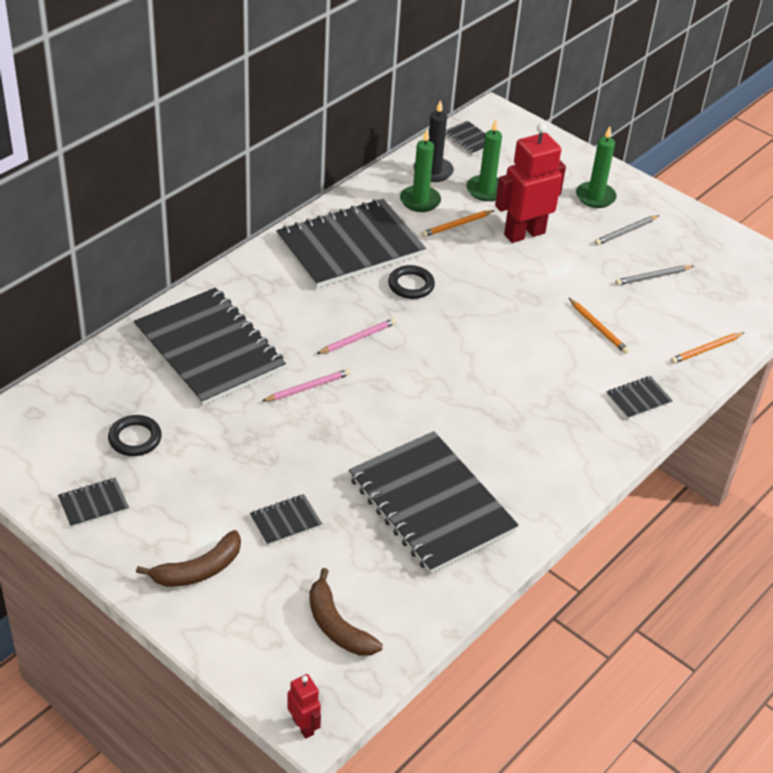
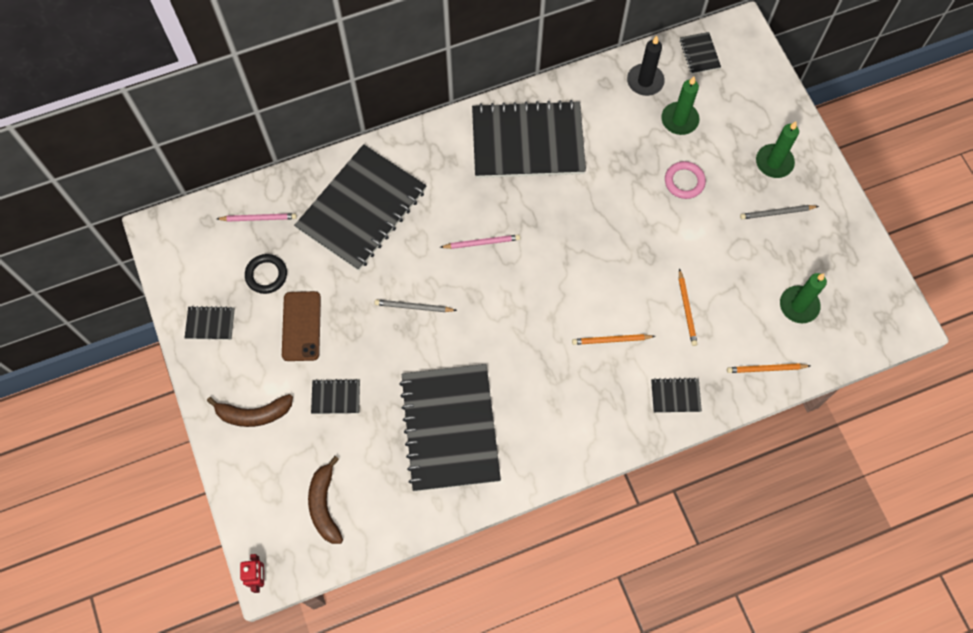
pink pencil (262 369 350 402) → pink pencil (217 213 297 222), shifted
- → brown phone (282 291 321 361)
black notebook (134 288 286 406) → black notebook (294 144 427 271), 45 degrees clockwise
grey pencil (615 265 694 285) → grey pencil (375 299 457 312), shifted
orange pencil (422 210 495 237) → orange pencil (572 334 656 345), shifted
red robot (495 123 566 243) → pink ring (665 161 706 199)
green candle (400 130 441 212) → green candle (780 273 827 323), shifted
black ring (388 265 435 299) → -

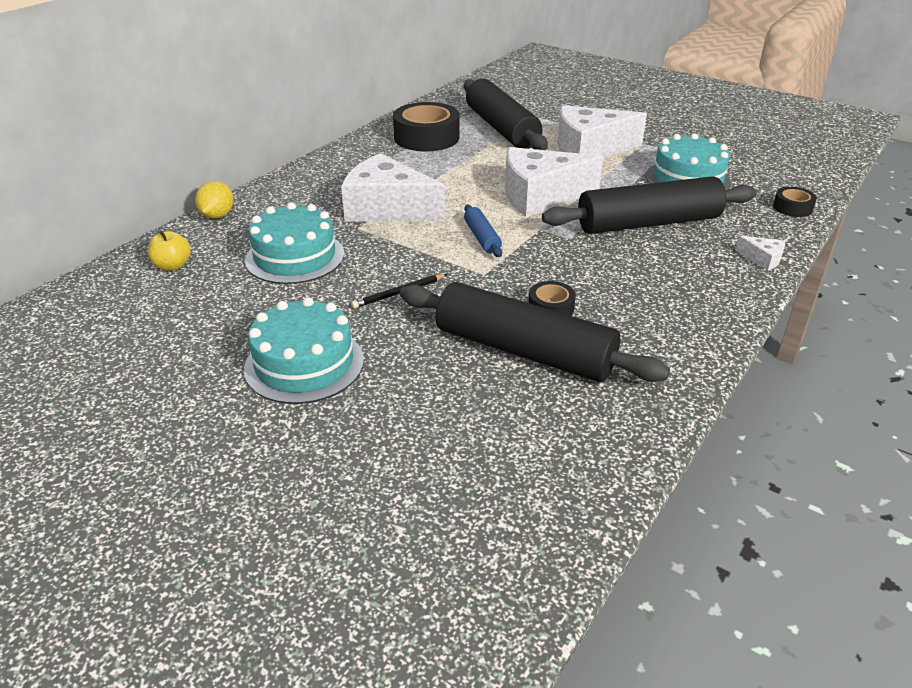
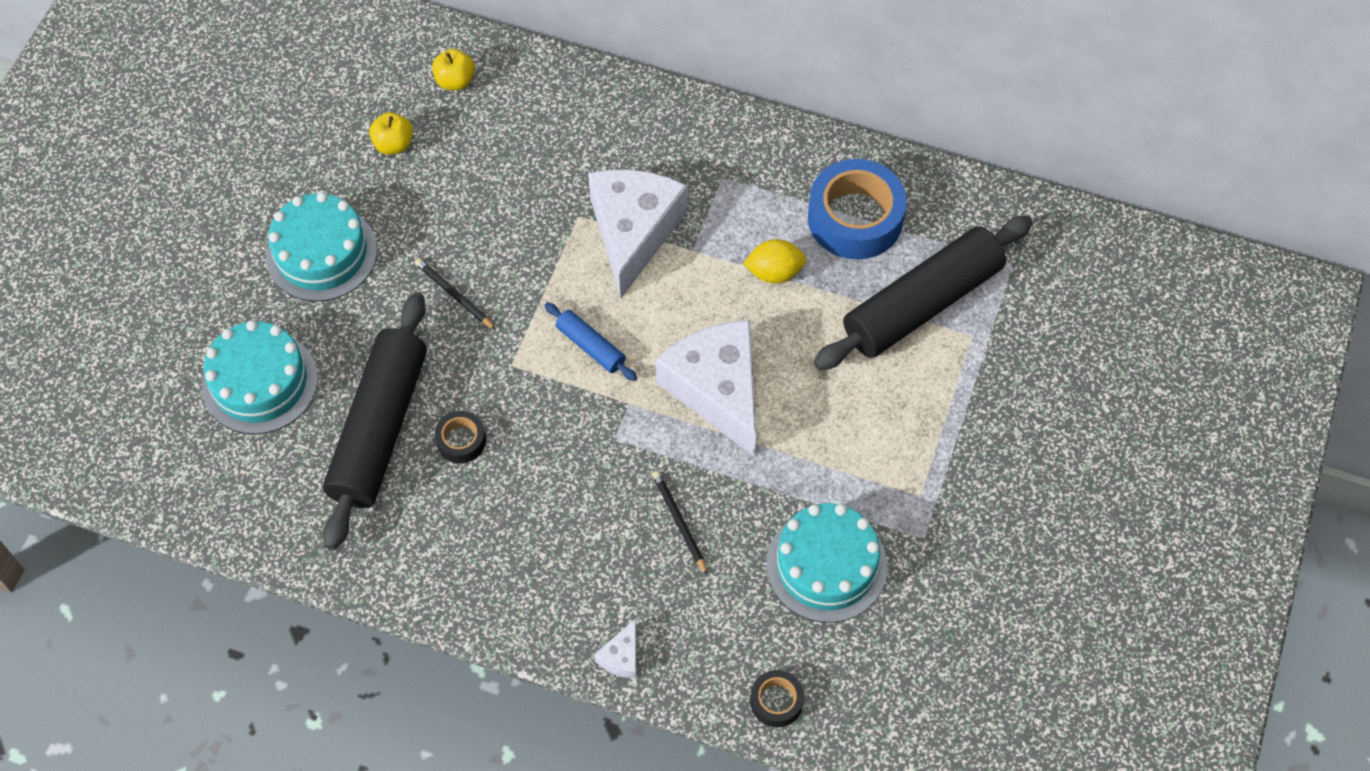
turquoise cake (245 202 344 284) → turquoise cake (202 320 318 434), shifted
- → yellow apple (369 112 413 155)
blue rolling pin (464 205 502 257) → blue rolling pin (545 302 637 381), 75 degrees clockwise
black rolling pin (542 176 757 234) → black pencil (652 471 708 576)
yellow lemon (195 181 234 219) → yellow lemon (743 239 807 283), shifted
black tape (393 102 459 151) → blue tape (808 159 907 260)
white cheese (557 105 647 158) → -

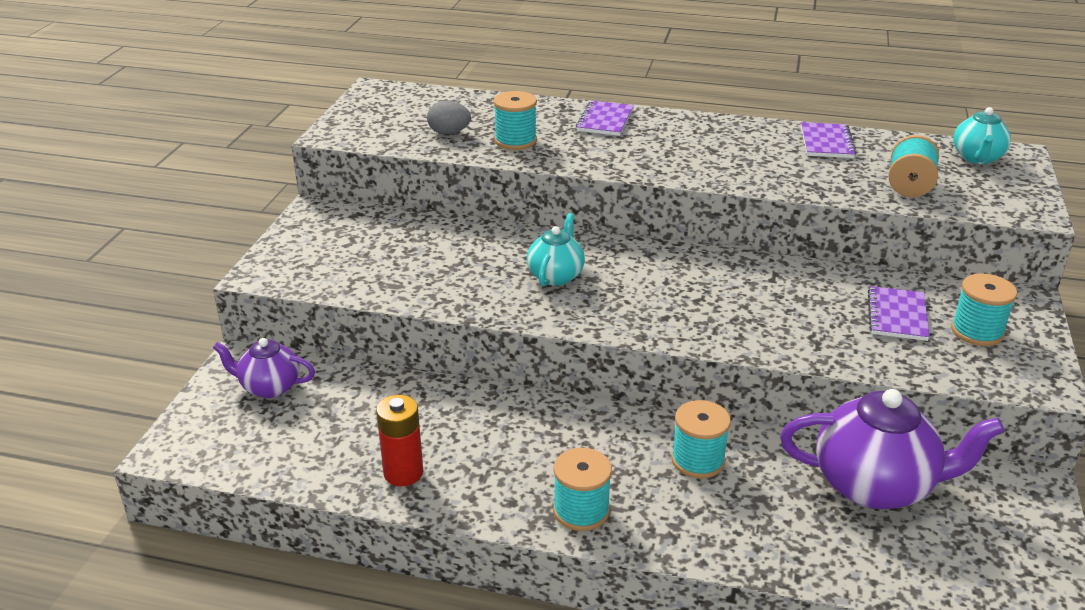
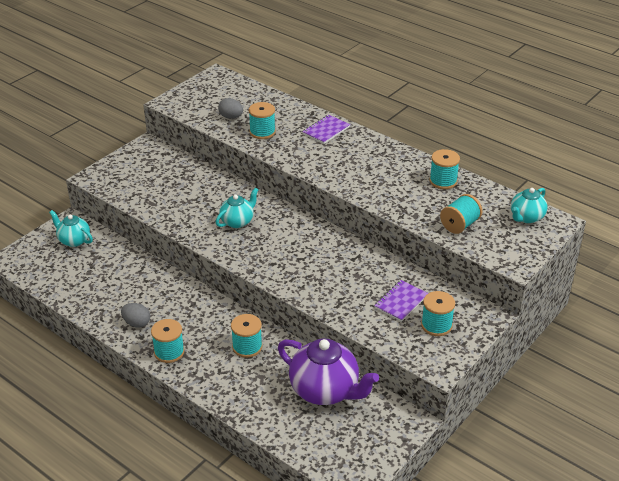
purple teapot (213 338 315 398) → turquoise teapot (49 210 93 247)
- → grey egg (121 303 150 328)
purple notebook (801 122 856 158) → turquoise spool (429 149 460 189)
red battery (376 395 423 486) → -

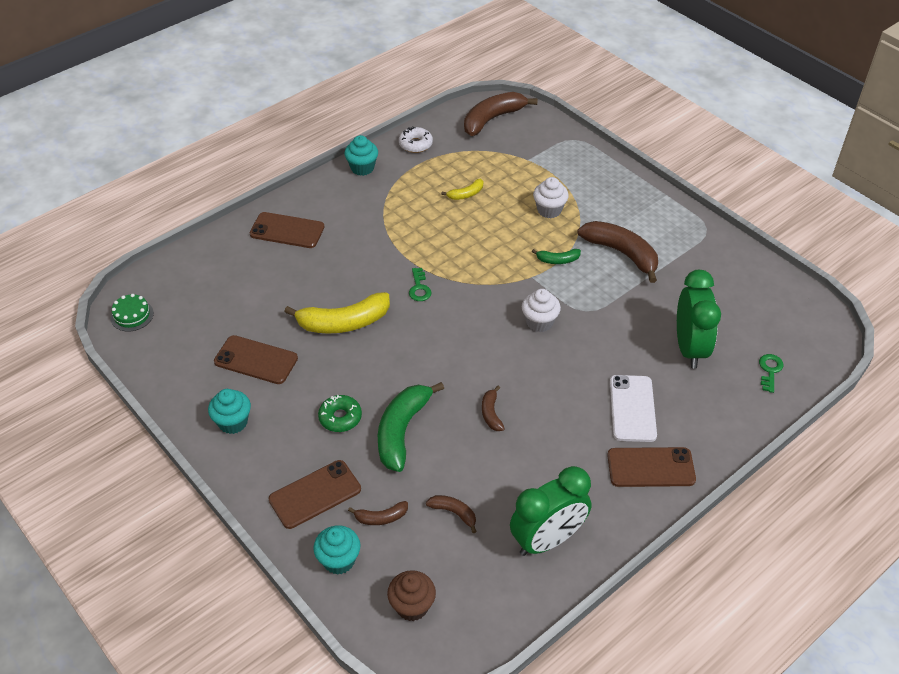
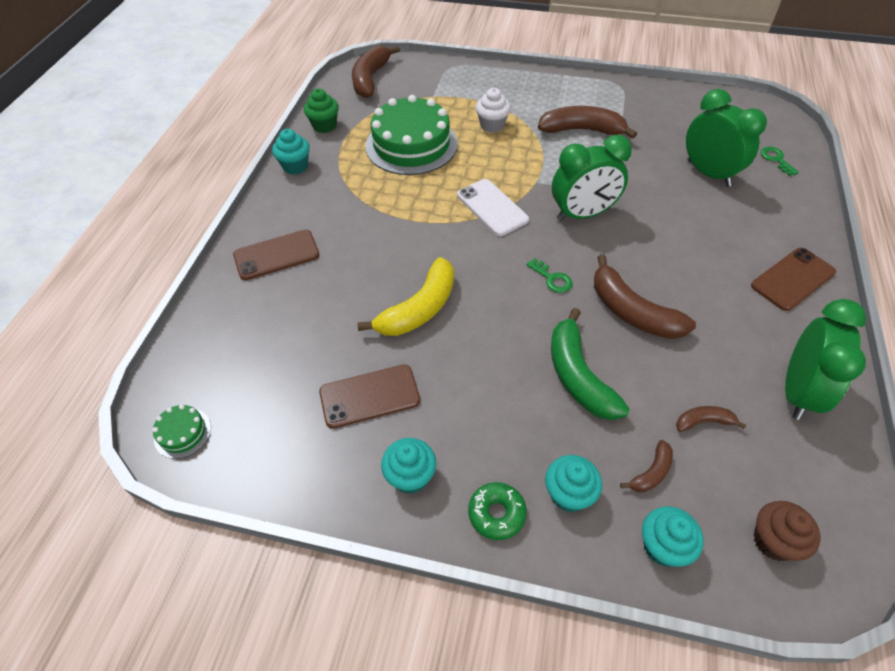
white donut (399 126 433 153) → green cupcake (304 89 339 133)
yellow banana (441 178 483 200) → green cake (366 95 458 175)
white phone (610 375 657 442) → white phone (457 179 529 236), shifted
green donut (318 395 362 432) → green donut (468 482 527 540), shifted
green key (409 268 432 301) → green key (526 258 572 293), shifted
brown phone (269 460 361 529) → turquoise cupcake (545 455 602 512)
white cupcake (522 289 561 332) → green clock (552 135 632 221)
brown banana (482 386 505 431) → brown banana (594 255 696 339), x2.04
green banana (532 249 581 264) → -

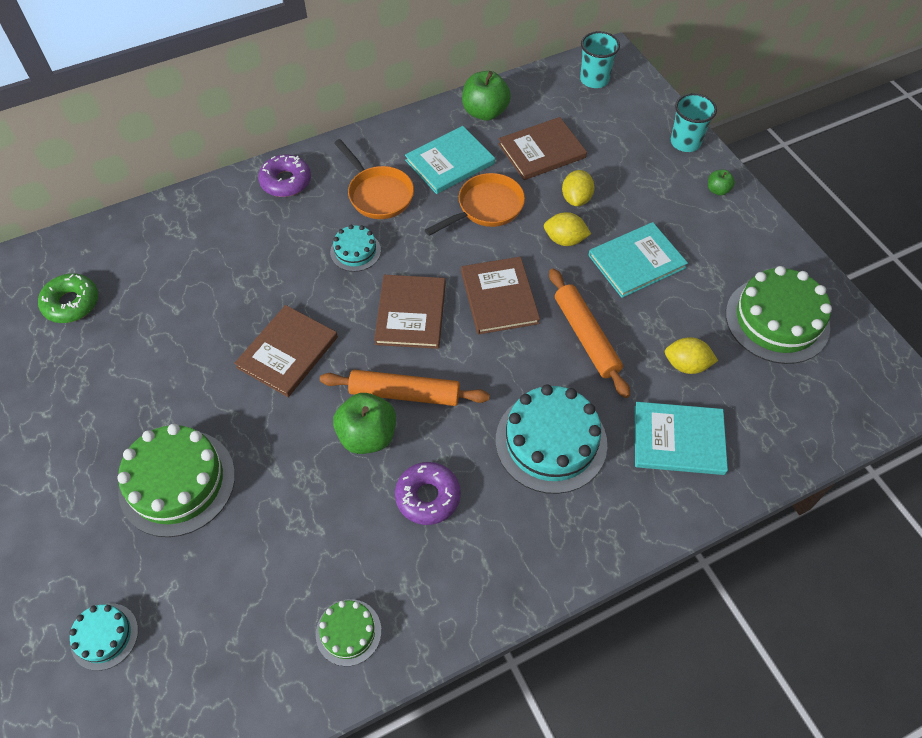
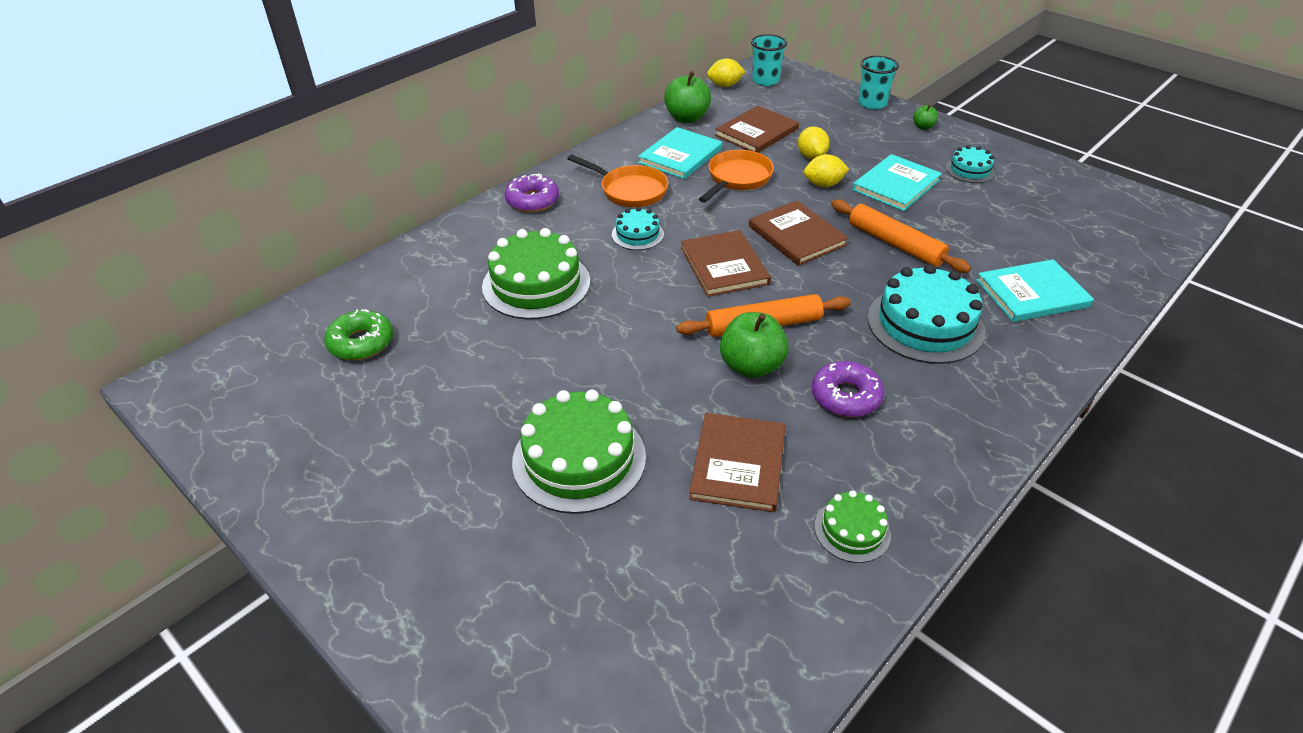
green cake (726 266 832 364) → green cake (482 228 590 319), shifted
brown book (234 305 338 397) → brown book (689 413 785 512), shifted
yellow lemon (665 337 718 374) → yellow lemon (707 59 746 87), shifted
turquoise cake (69 603 138 671) → turquoise cake (945 145 995 183), shifted

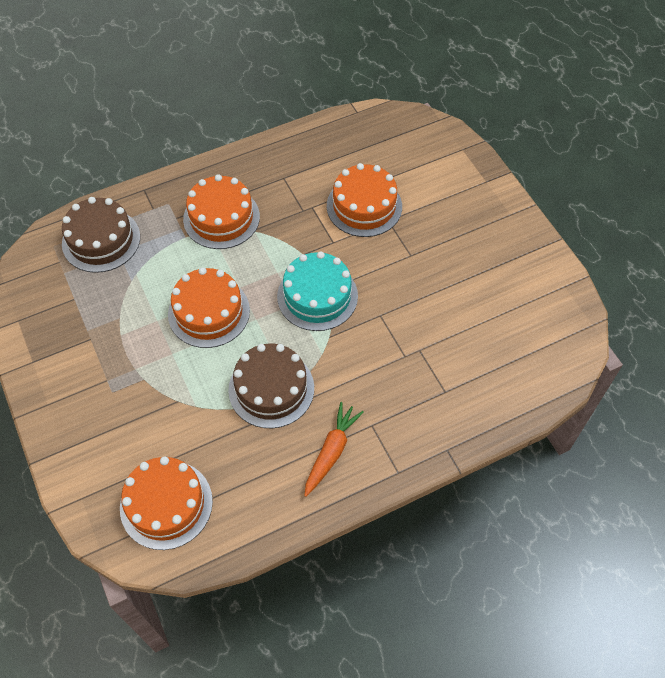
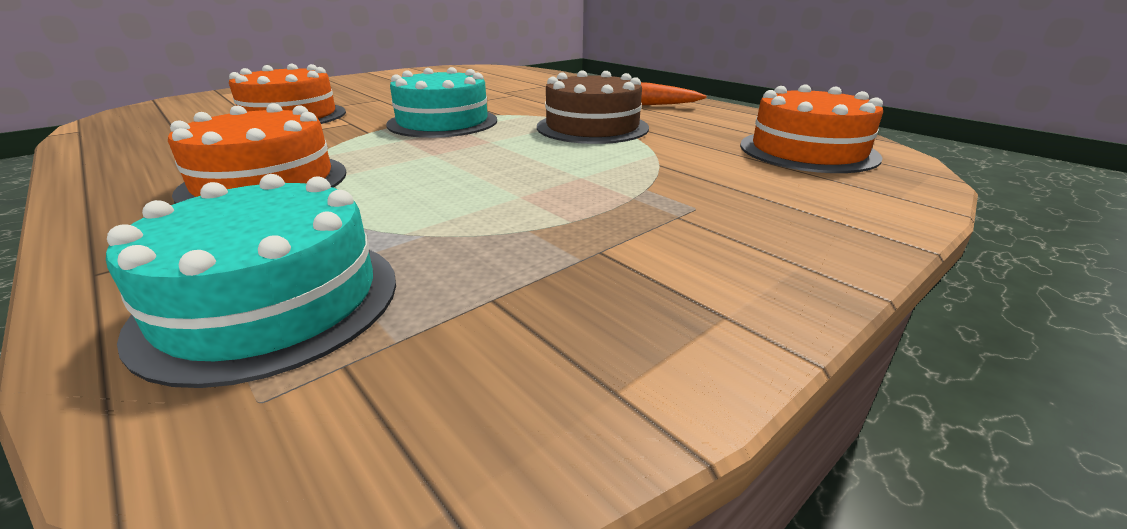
brown cake (62 197 140 273) → turquoise cake (106 174 396 388)
orange cake (168 267 250 348) → -

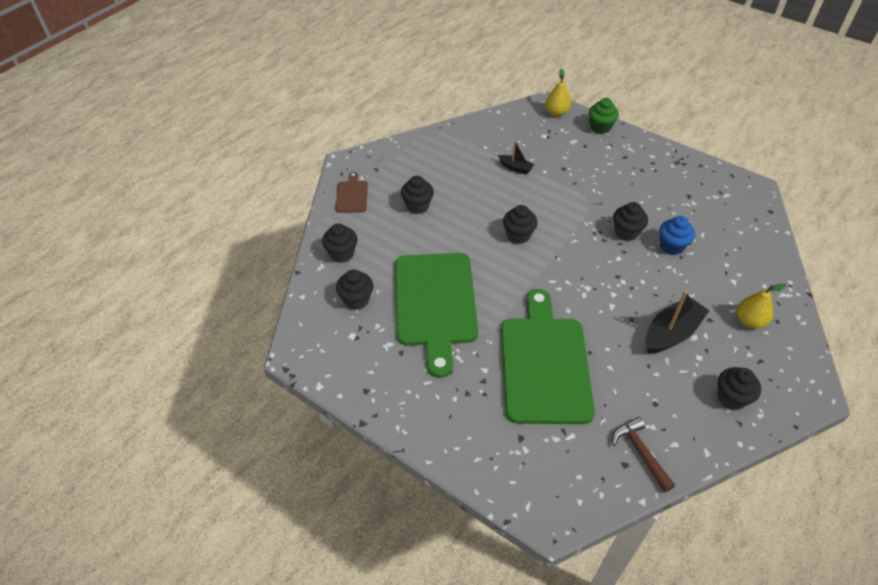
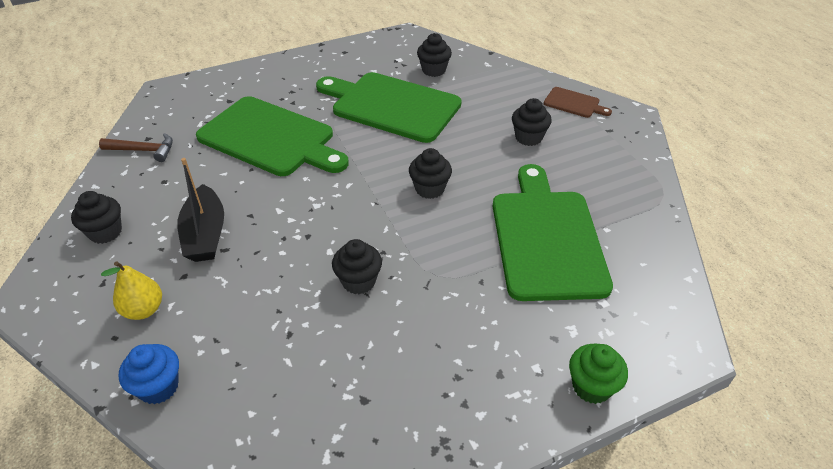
blue cupcake (659 216 695 255) → blue cupcake (119 344 179 404), shifted
black boat (498 140 535 174) → green cutting board (493 164 613 301)
black cupcake (322 223 357 263) → -
yellow pear (545 69 571 117) → -

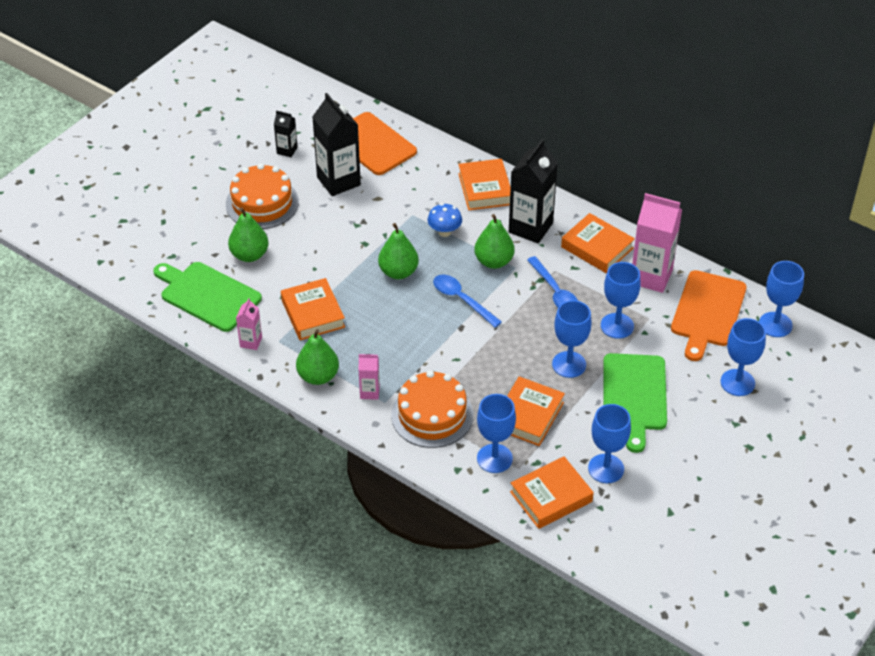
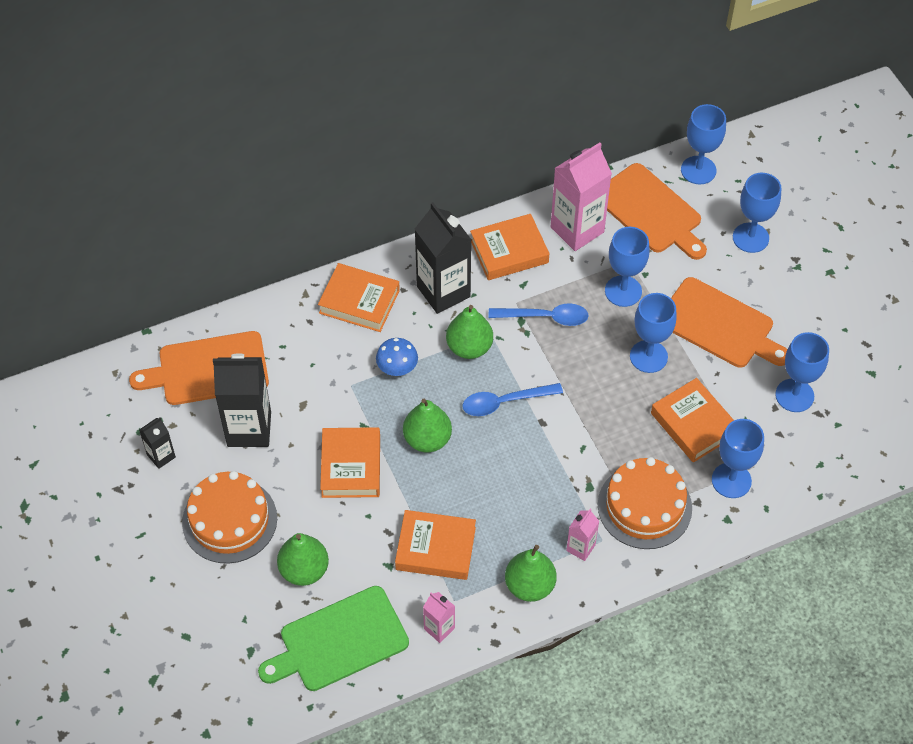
orange book (510 456 594 529) → orange book (320 427 380 498), shifted
green cutting board (603 353 667 453) → orange cutting board (671 277 788 368)

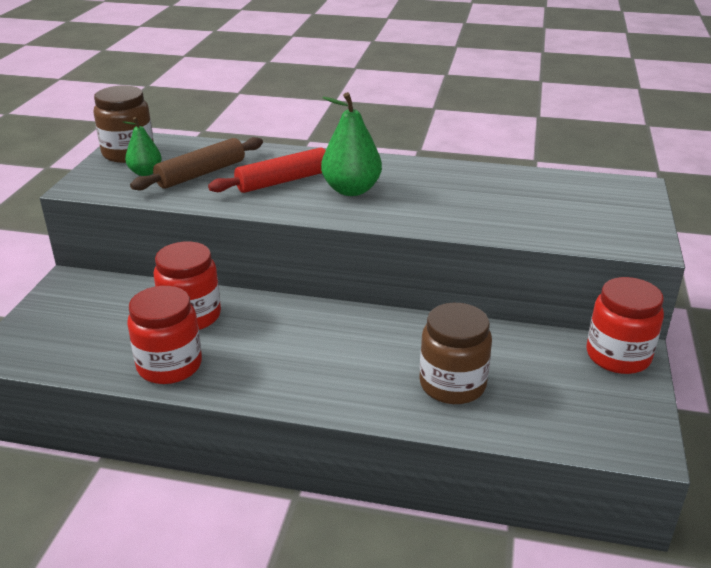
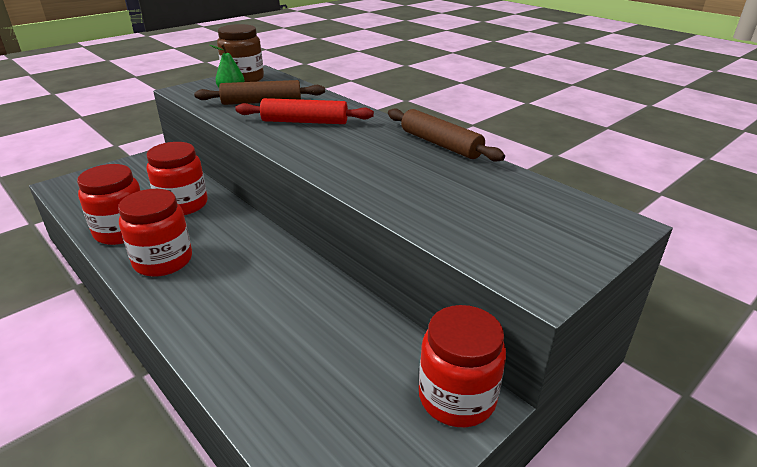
- → red jar (118 189 192 277)
- → brown rolling pin (388 109 505 162)
green pear (321 92 382 196) → -
brown jar (419 303 492 404) → -

